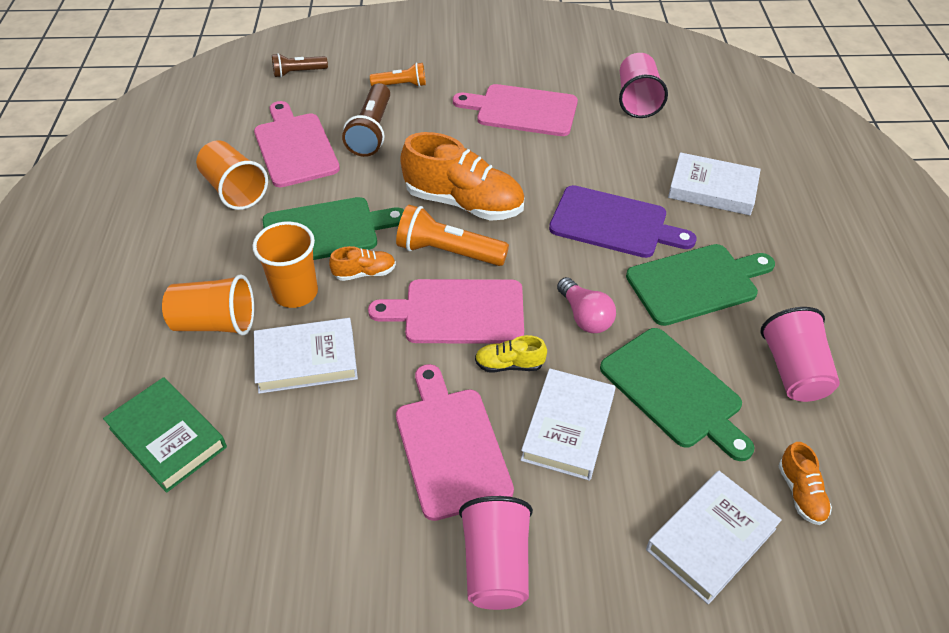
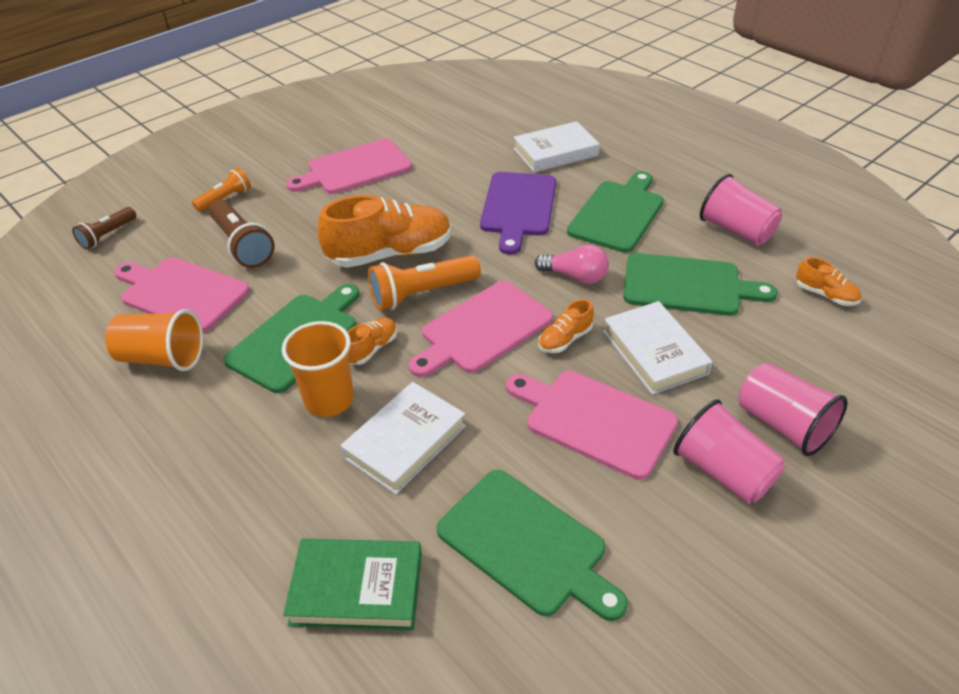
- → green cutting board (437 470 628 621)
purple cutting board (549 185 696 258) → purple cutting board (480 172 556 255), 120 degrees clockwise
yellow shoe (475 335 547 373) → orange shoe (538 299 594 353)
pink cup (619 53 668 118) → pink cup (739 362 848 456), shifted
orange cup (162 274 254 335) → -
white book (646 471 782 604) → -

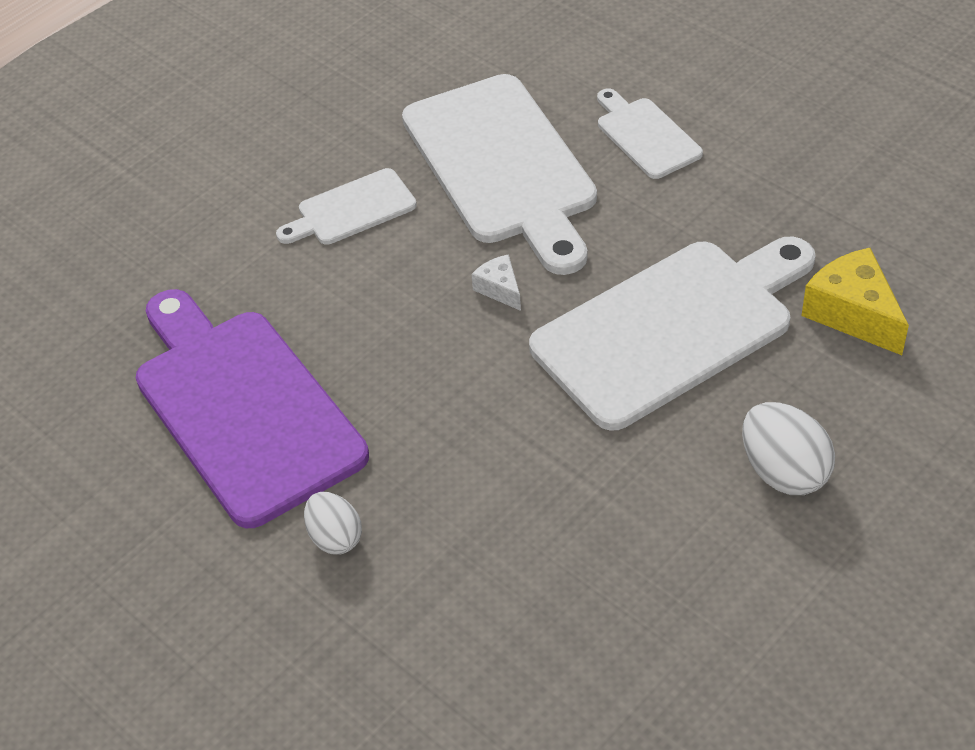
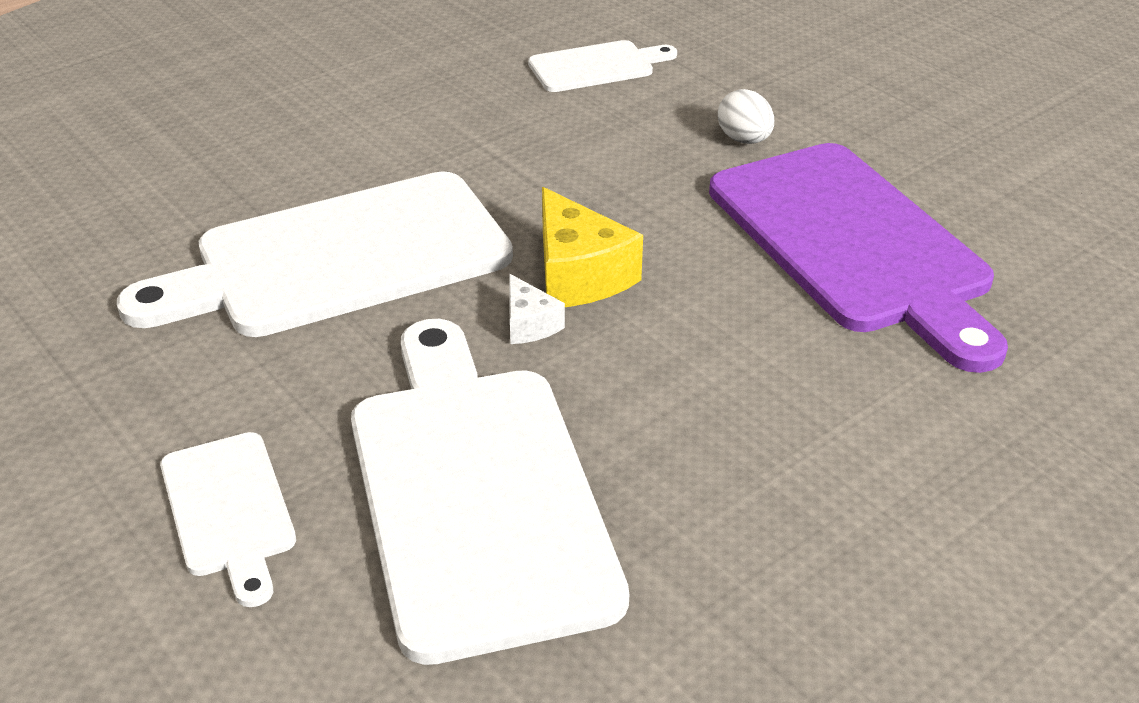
white cutting board (276 168 417 245) → white cutting board (528 40 677 92), shifted
yellow cheese (802 248 909 355) → yellow cheese (542 187 643 307), shifted
white egg (742 402 835 495) → -

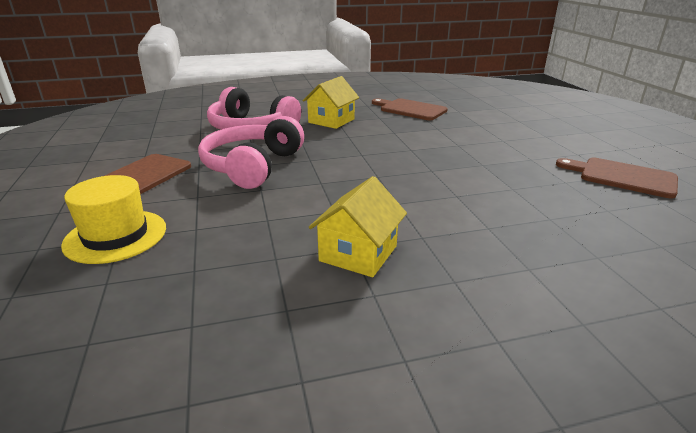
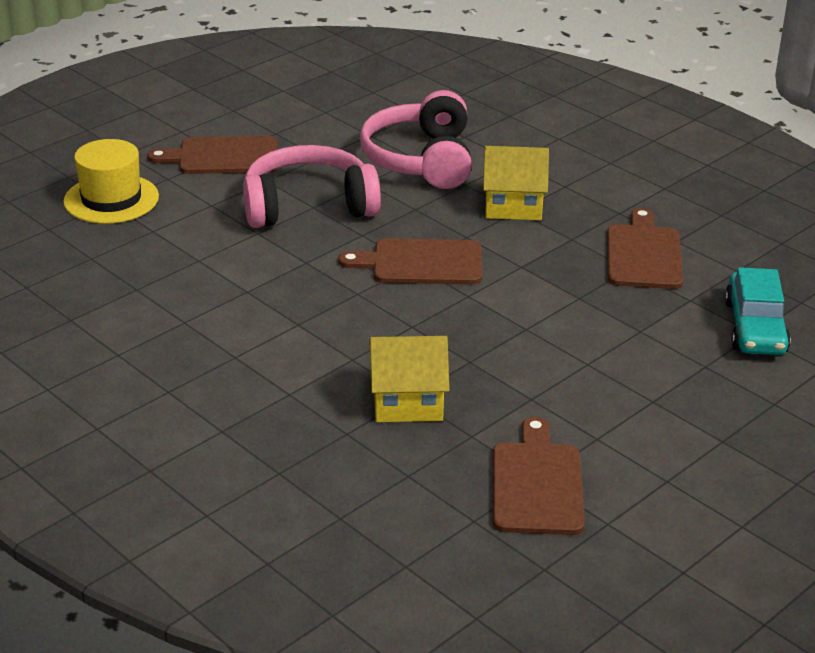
- → brown cutting board (338 238 482 285)
yellow house (309 176 407 277) → yellow house (369 336 449 422), shifted
- → turquoise car (725 267 791 355)

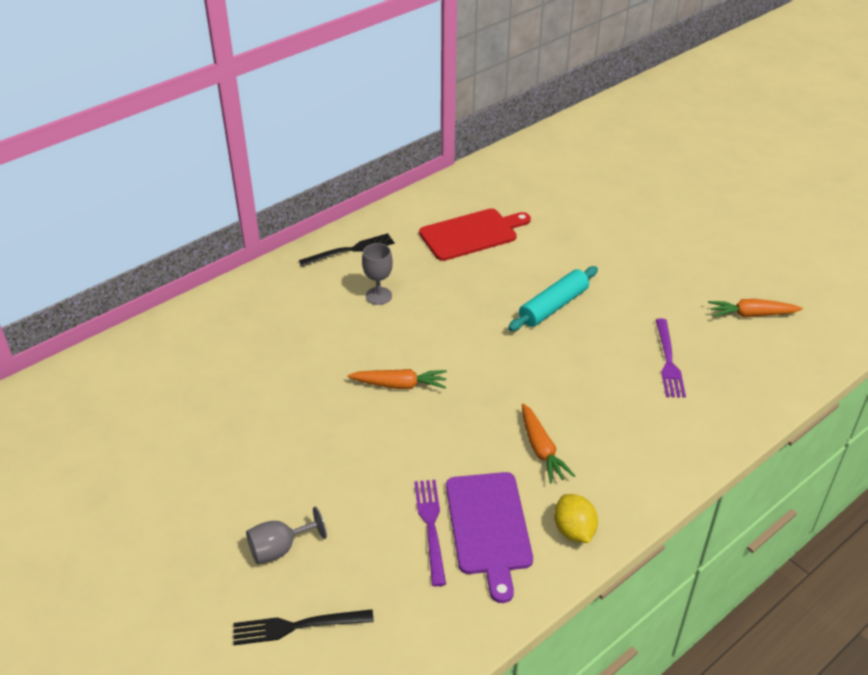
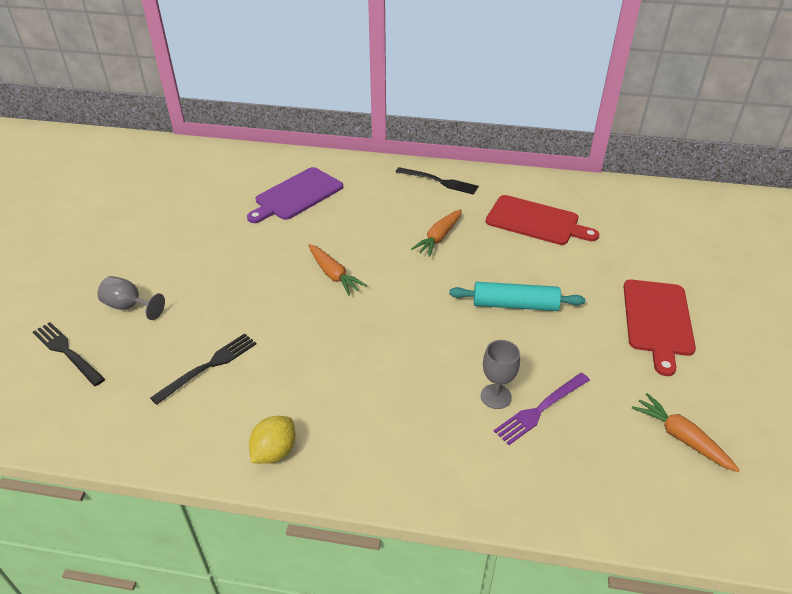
purple fork (414 480 446 586) → black fork (150 333 256 405)
purple cutting board (446 472 533 603) → purple cutting board (247 167 343 223), shifted
orange carrot (522 404 575 483) → orange carrot (411 209 462 257), shifted
grey goblet (362 243 393 305) → grey goblet (481 340 520 409), shifted
- → red cutting board (623 280 696 376)

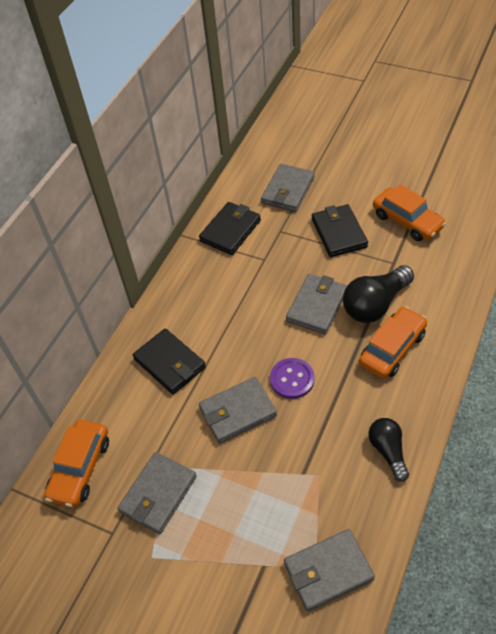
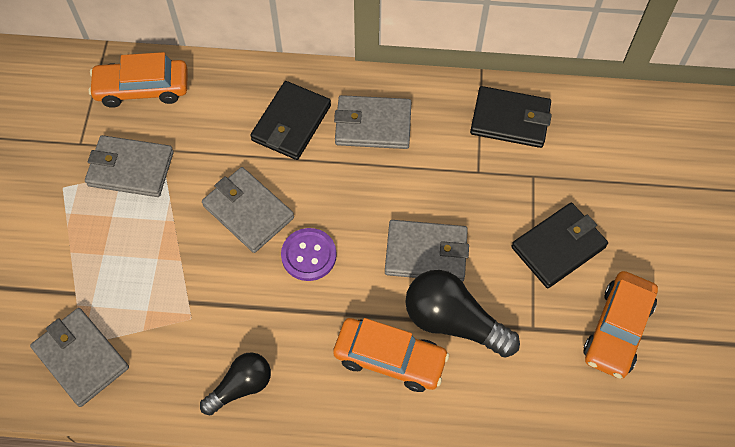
grey wallet (261 164 315 212) → grey wallet (334 95 411 149), shifted

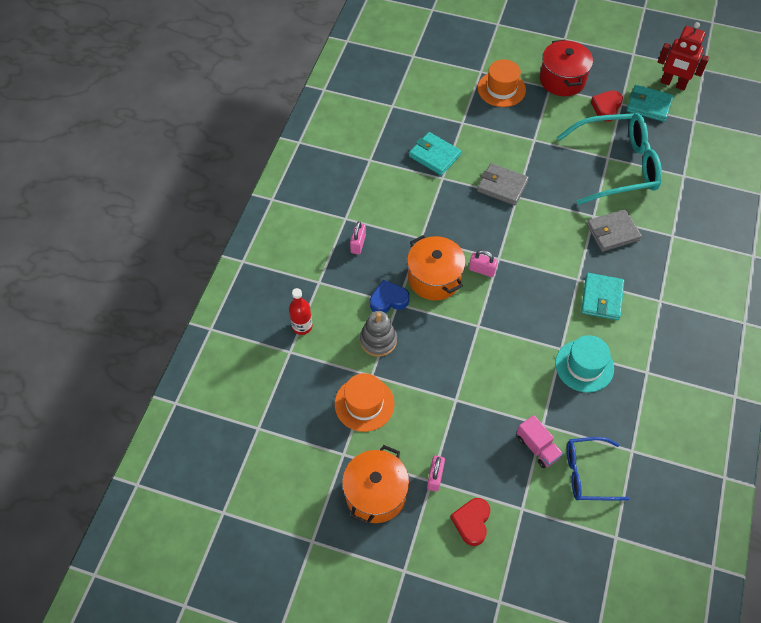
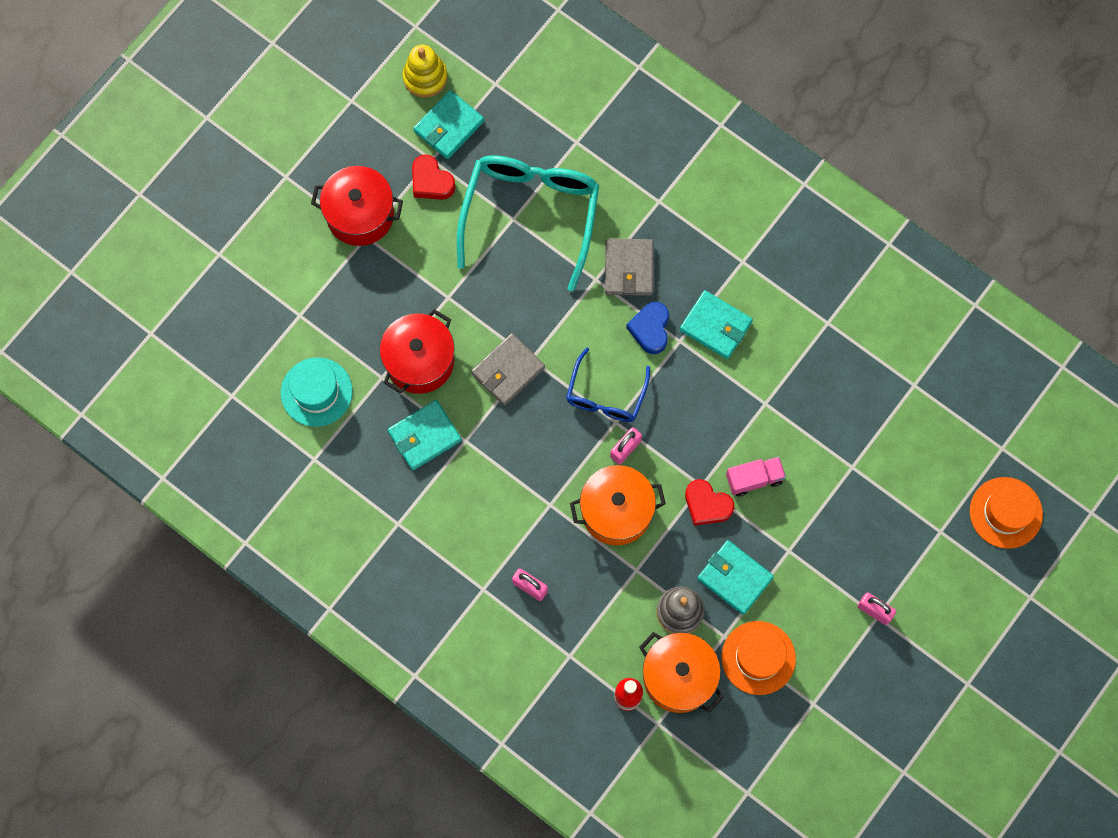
turquoise hat (555 335 614 392) → turquoise hat (281 357 353 427), shifted
- → red pot (380 309 455 394)
red robot (658 22 709 90) → yellow stacking toy (403 45 447 98)
blue glasses (567 437 630 501) → blue glasses (566 347 650 422), shifted
blue heart (370 280 410 313) → blue heart (626 302 669 354), shifted
orange pot (342 445 409 525) → orange pot (639 632 724 713), shifted
red heart (450 498 490 546) → red heart (685 479 734 526), shifted
- → turquoise wallet (697 540 774 615)
pink truck (517 415 563 468) → pink truck (726 457 786 497), shifted
orange hat (478 59 526 107) → orange hat (970 477 1043 549), shifted

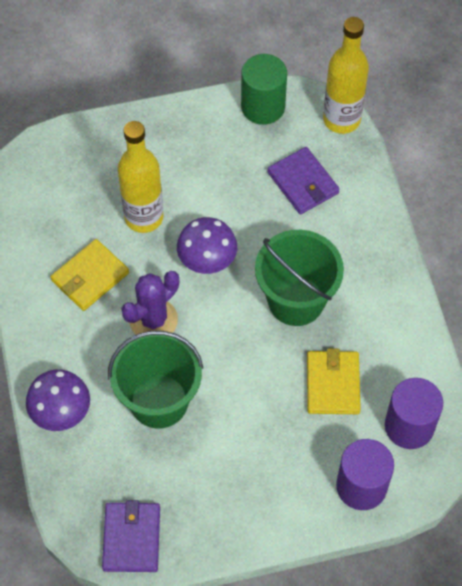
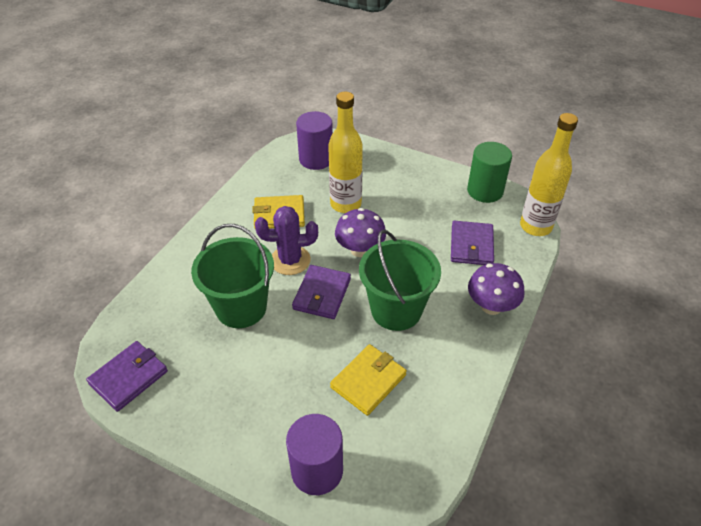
- → purple wallet (292 265 351 319)
purple cylinder (385 378 443 449) → purple cylinder (296 111 333 170), shifted
purple mushroom (26 369 90 431) → purple mushroom (468 263 525 315), shifted

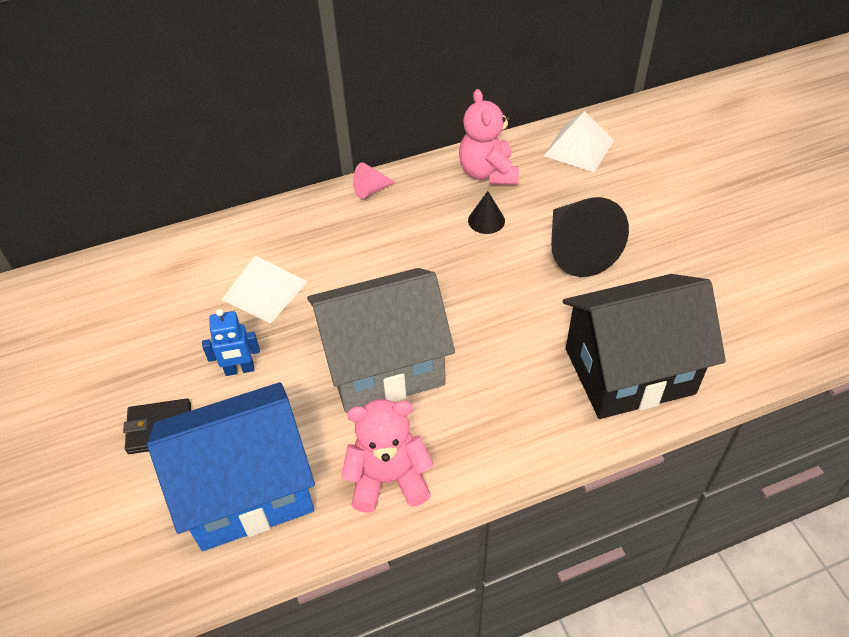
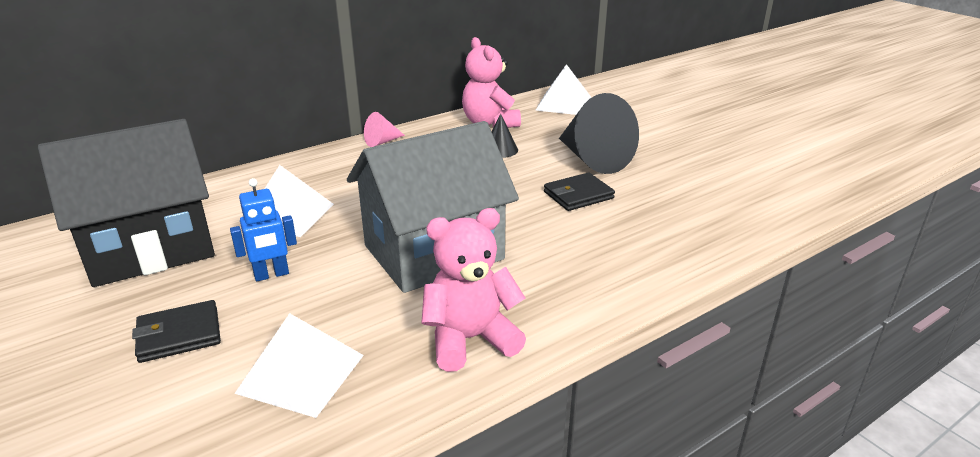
black house (562 274 726 419) → black house (38 119 215 287), shifted
blue house (147 382 315 551) → white pyramid (234 313 364 418)
- → black wallet (544 173 615 211)

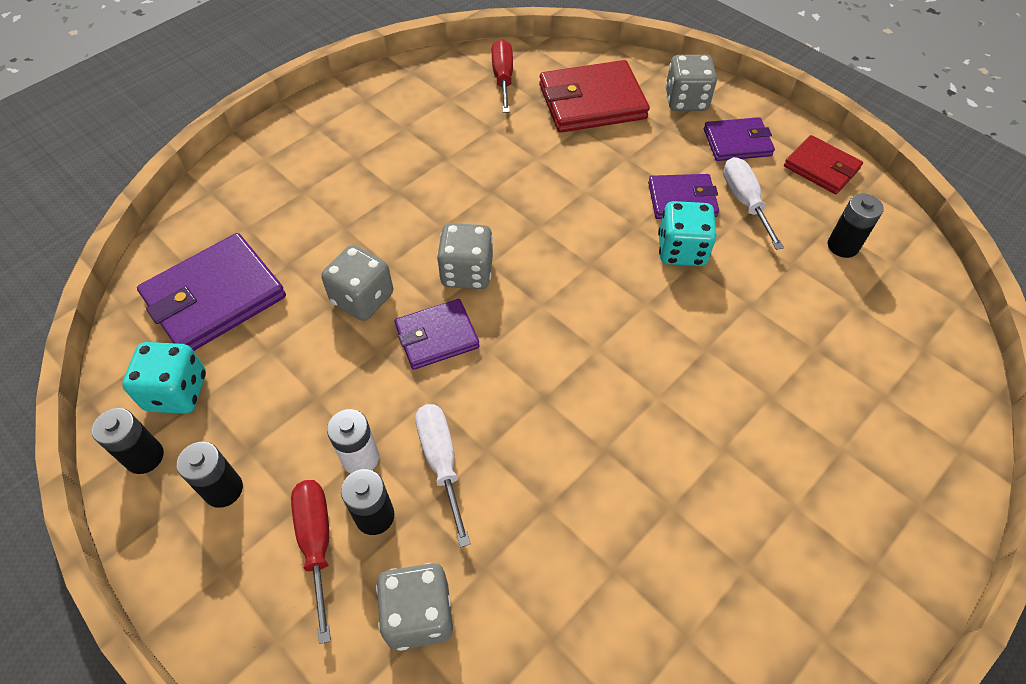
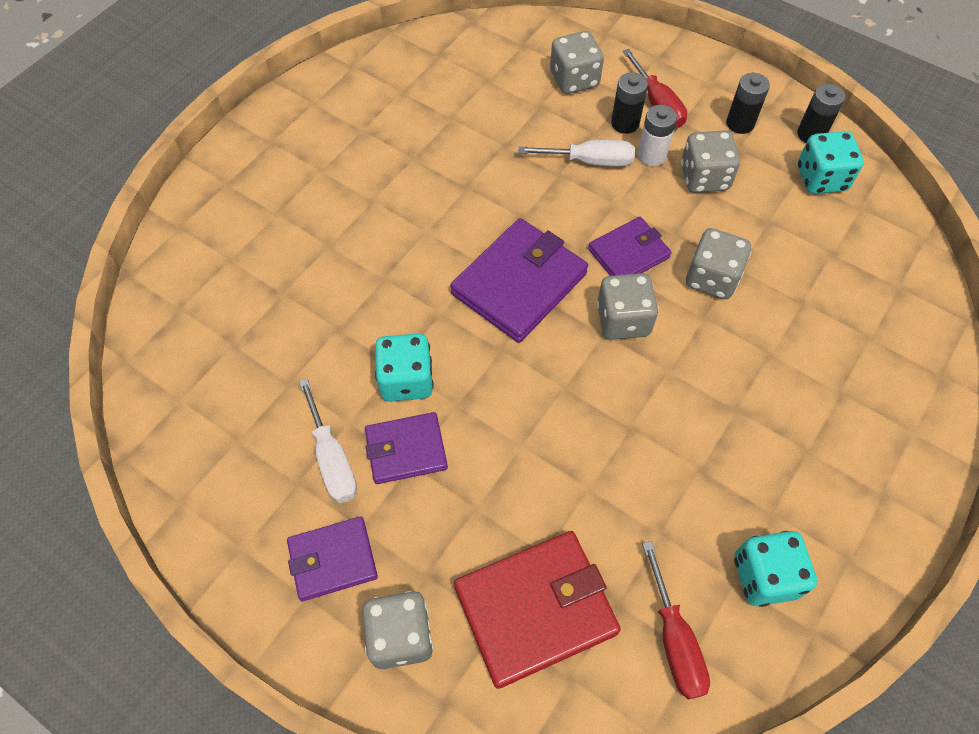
purple wallet (137 233 286 351) → purple wallet (450 218 588 343), shifted
white screwdriver (415 404 471 547) → white screwdriver (518 140 635 167), 60 degrees counterclockwise
- → grey dice (681 130 740 193)
- → turquoise dice (734 531 817 607)
red wallet (784 135 863 194) → -
black battery (828 194 884 258) → -

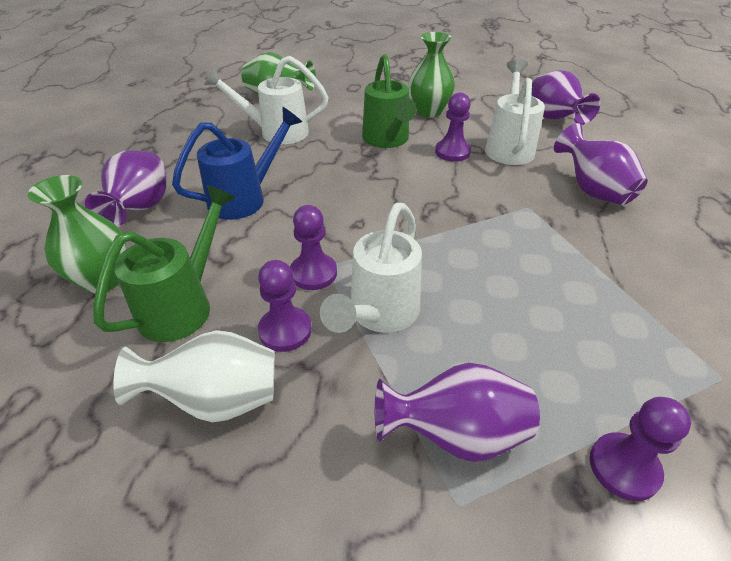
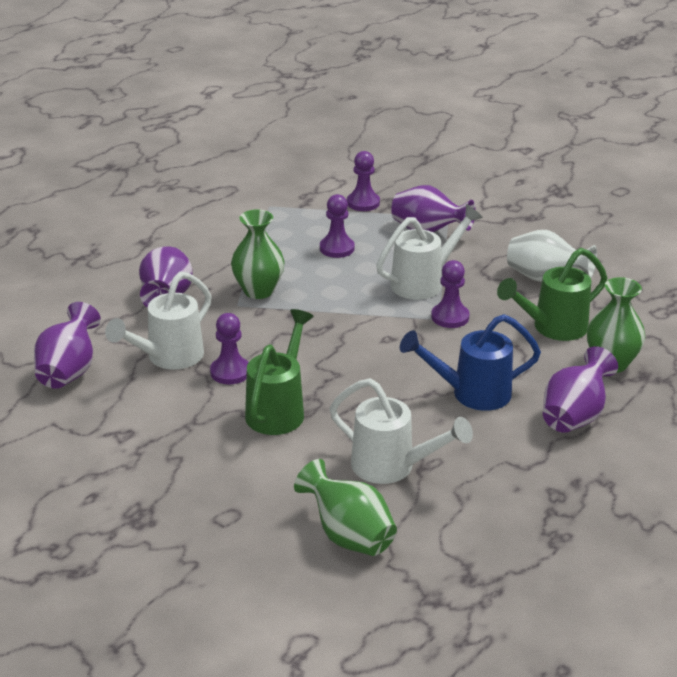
green vase (409 32 455 118) → green vase (231 209 285 299), shifted
purple pawn (258 260 312 352) → purple pawn (320 194 355 258), shifted

